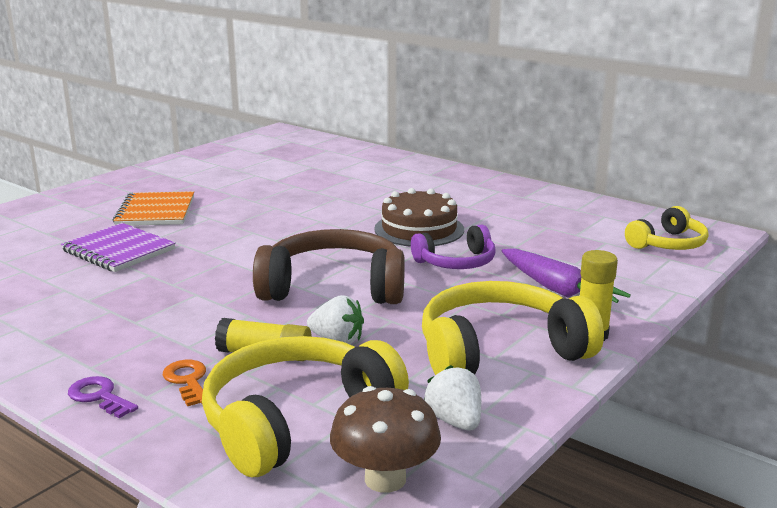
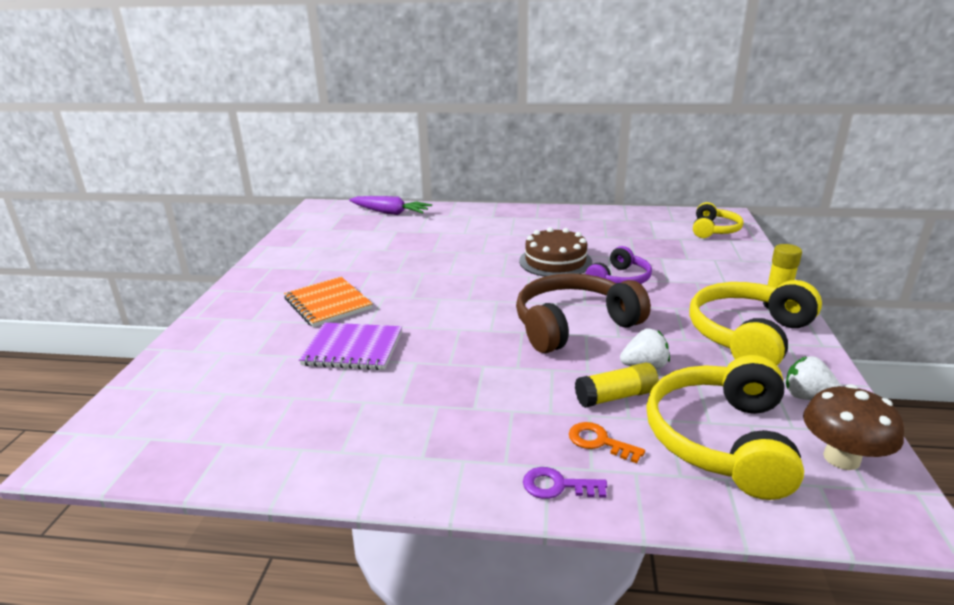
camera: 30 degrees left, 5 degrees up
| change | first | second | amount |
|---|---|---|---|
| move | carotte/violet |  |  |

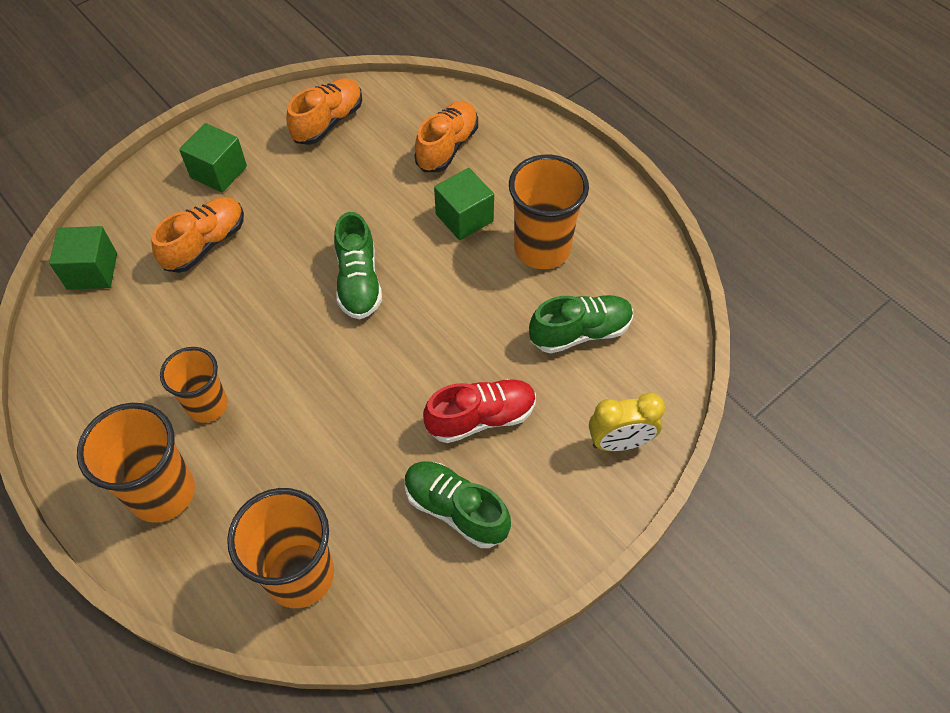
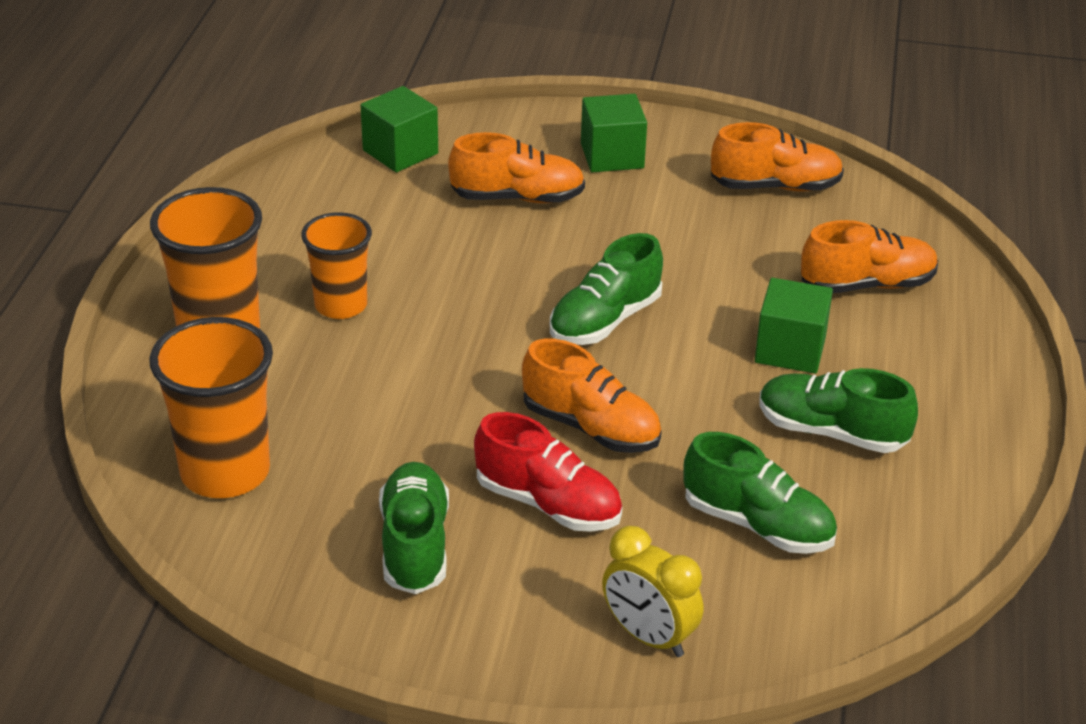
camera: 50 degrees right, 20 degrees down
| change | first | second | amount |
|---|---|---|---|
| insert |  | chaussure/orange (2nd from left) |  |
| replace | gobelet/orange (4th from left) | chaussure/vert (4th from left) |  |

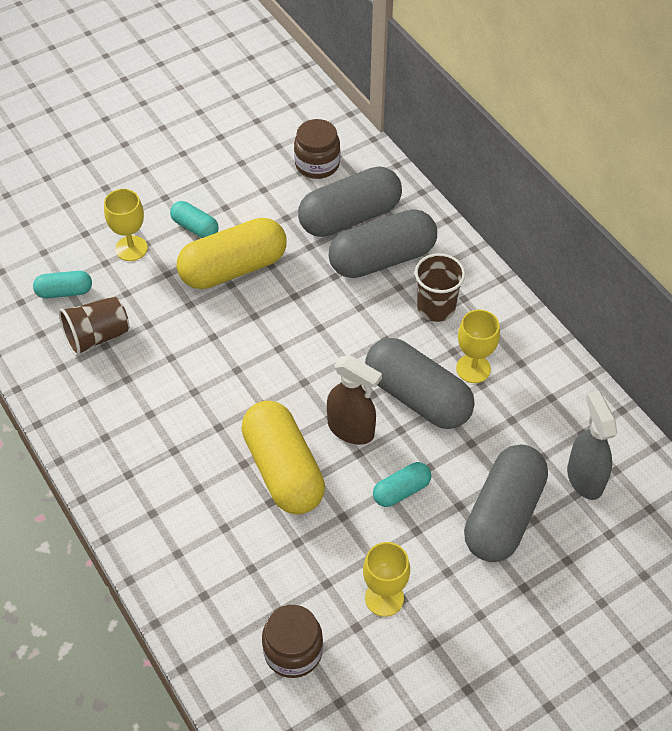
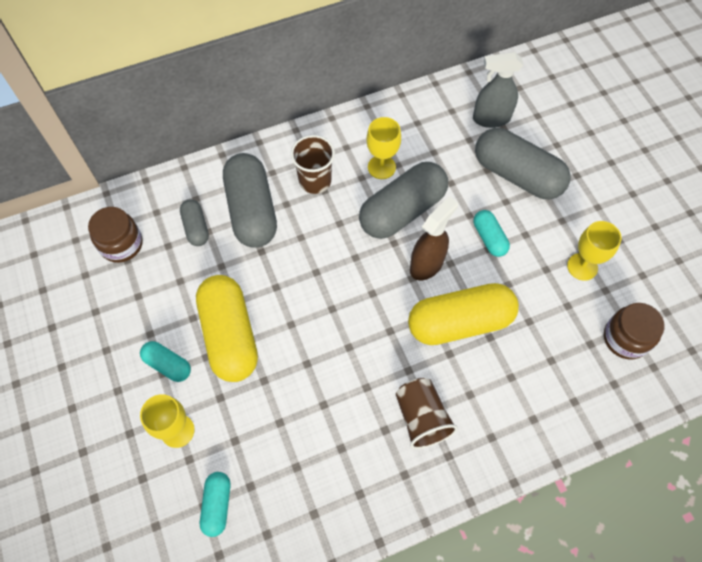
camera: 80 degrees left, 10 degrees up
| change | first | second | amount |
|---|---|---|---|
| move | gobelet/marron (1st from left in the first image) | gobelet/marron (2nd from left) |  |
| rotate | gélule/turquoise (2nd from left in the first image) | gélule/turquoise (1st from left) | 75 degrees clockwise |
| resize | gélule/gris (1st from left) |  | x0.50 |

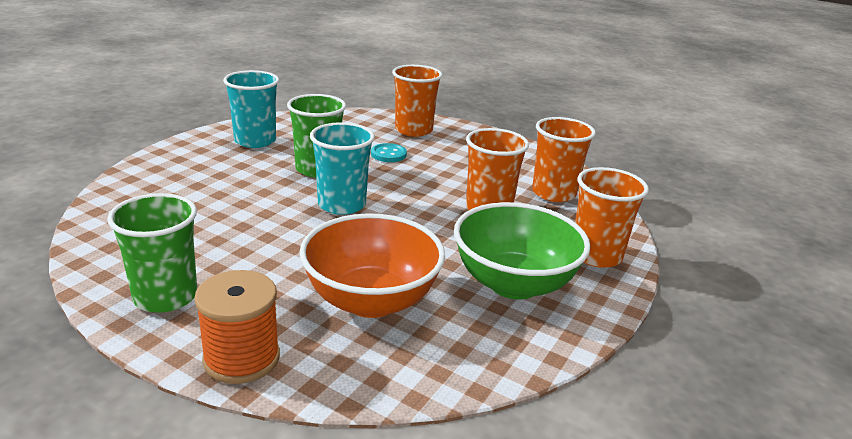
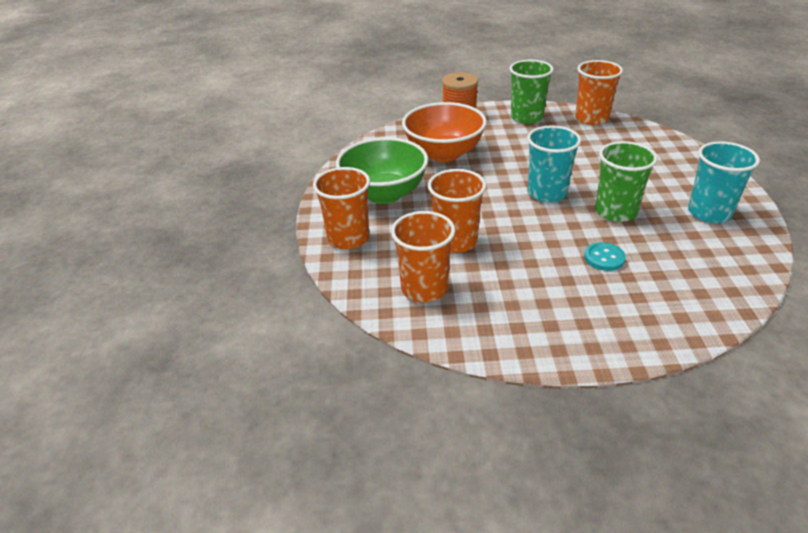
camera: 150 degrees right, 10 degrees up
| change | first | second | amount |
|---|---|---|---|
| move | gobelet/orange (1st from left in the first image) | gobelet/orange (4th from left) |  |

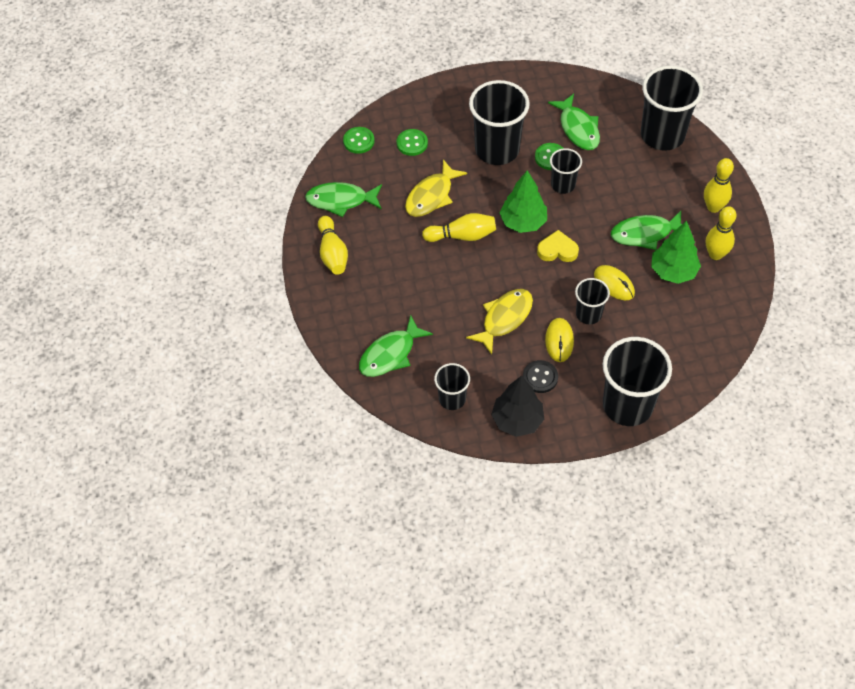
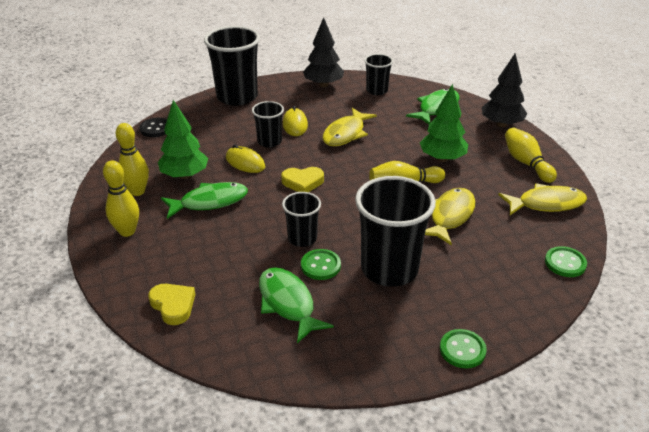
camera: 170 degrees right, 20 degrees down
| change | first | second | amount |
|---|---|---|---|
| insert |  | arbre/noir (2nd from left) |  |
| move | bouton/vert (2nd from left) |  |  |
| move | arbre/vert (1st from left in the first image) | arbre/vert (2nd from left) |  |
| move | bouton/noir |  |  |
| replace | gobelet/noir (6th from left) | cœur/jaune (1st from left) |  |
| recolor | poisson/vert (1st from left) | poisson/jaune (3rd from left) |  |

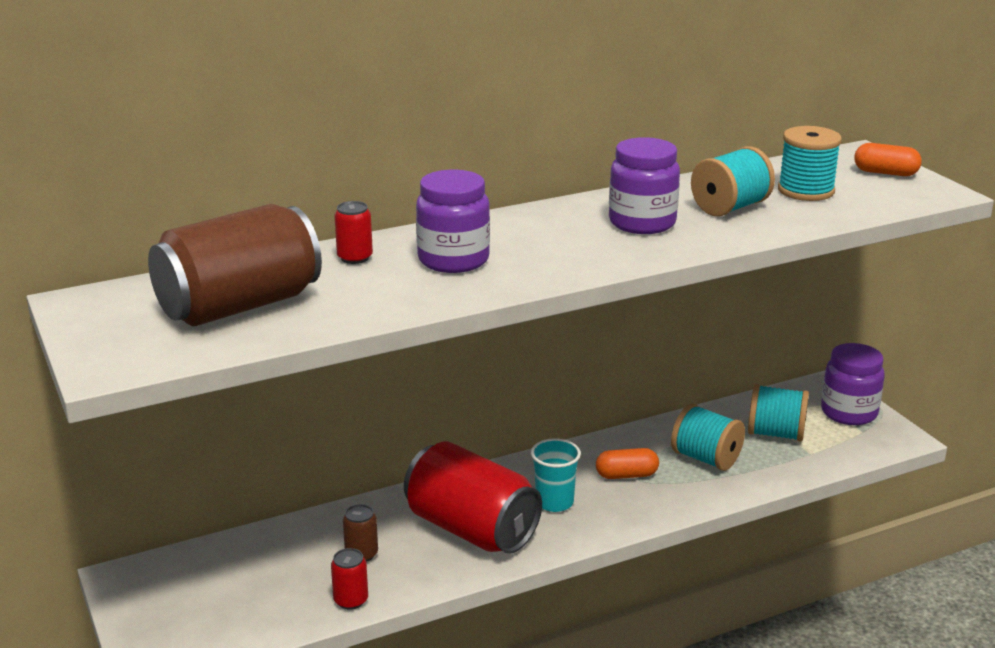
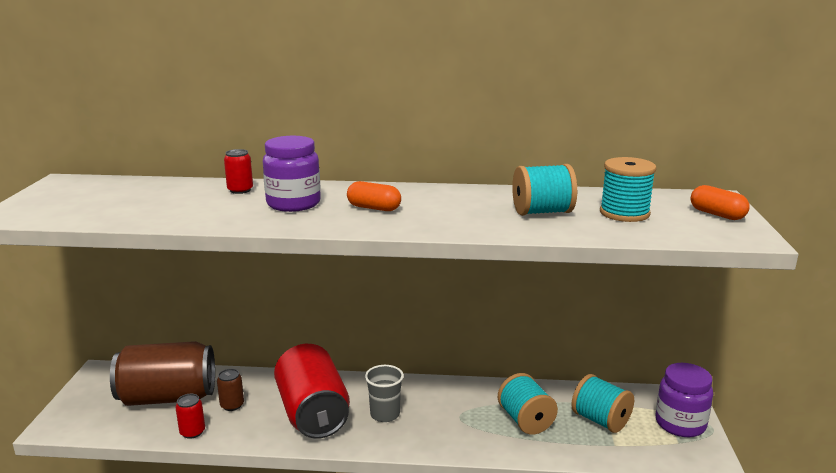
camera: 30 degrees right, 5 degrees down
| change | first | second | amount |
|---|---|---|---|
| delete | bocal/violet (2nd from left) |  |  |
| move | canette/marron (1st from left) |  |  |
| move | gélule/orange (1st from left) |  |  |
| recolor | gobelet/turquoise | gobelet/gris |  |

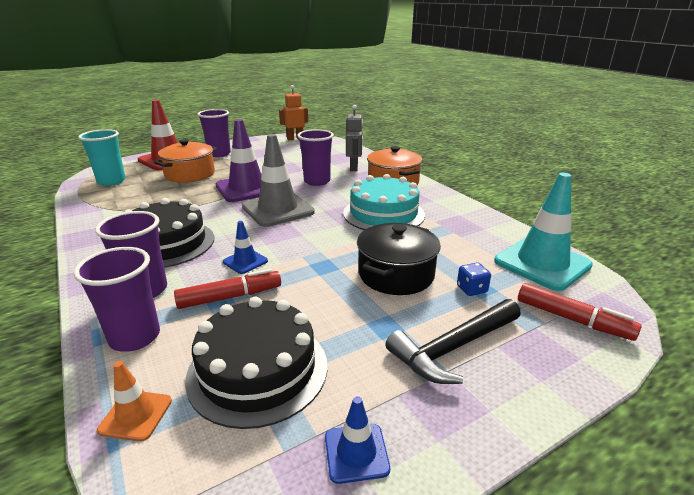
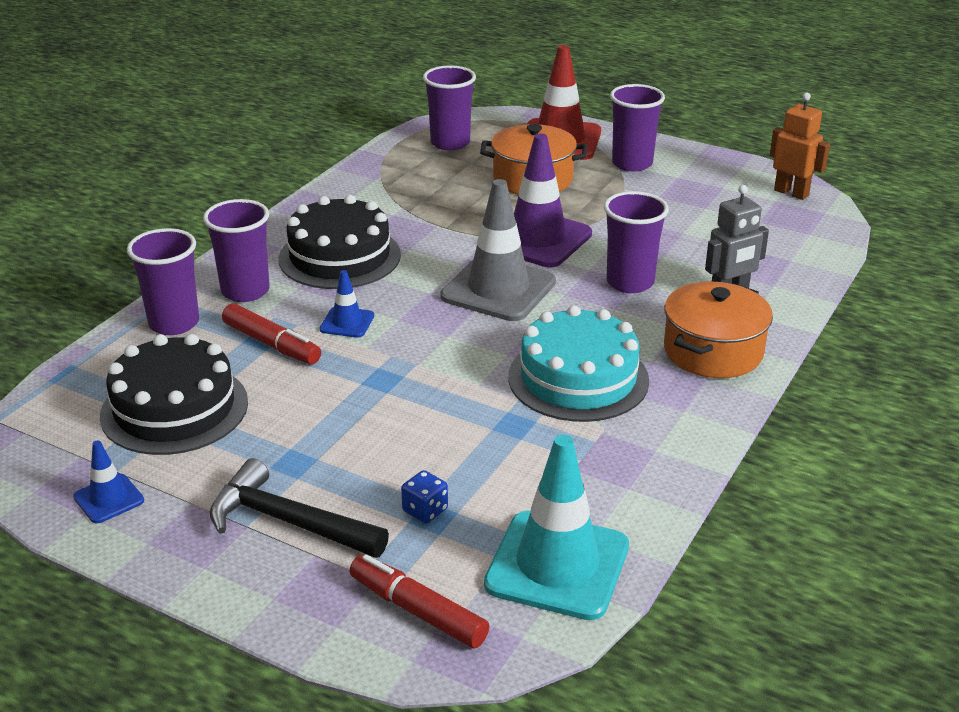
camera: 60 degrees right, 5 degrees up
| change | first | second | amount |
|---|---|---|---|
| delete | cône de chantier/orange |  |  |
| delete | marmite/noir |  |  |
| recolor | gobelet/turquoise | gobelet/violet (3rd from left) |  |
| rotate | feutre/rouge (2nd from left) |  | 120 degrees clockwise |

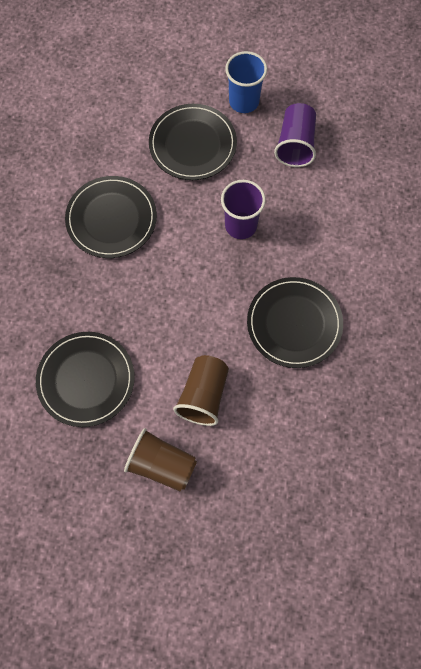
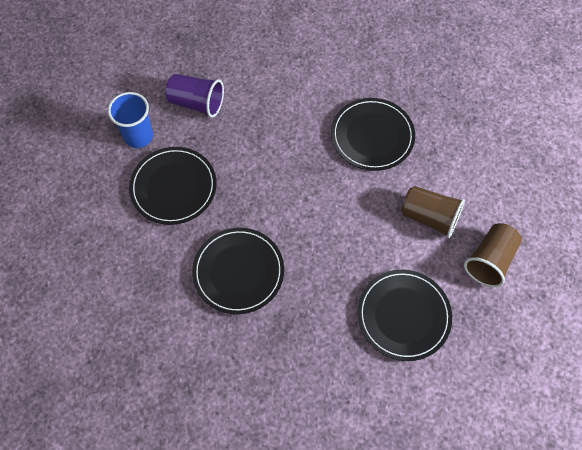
camera: 80 degrees left, 5 degrees down
| change | first | second | amount |
|---|---|---|---|
| delete | gobelet/violet (1st from left) |  |  |

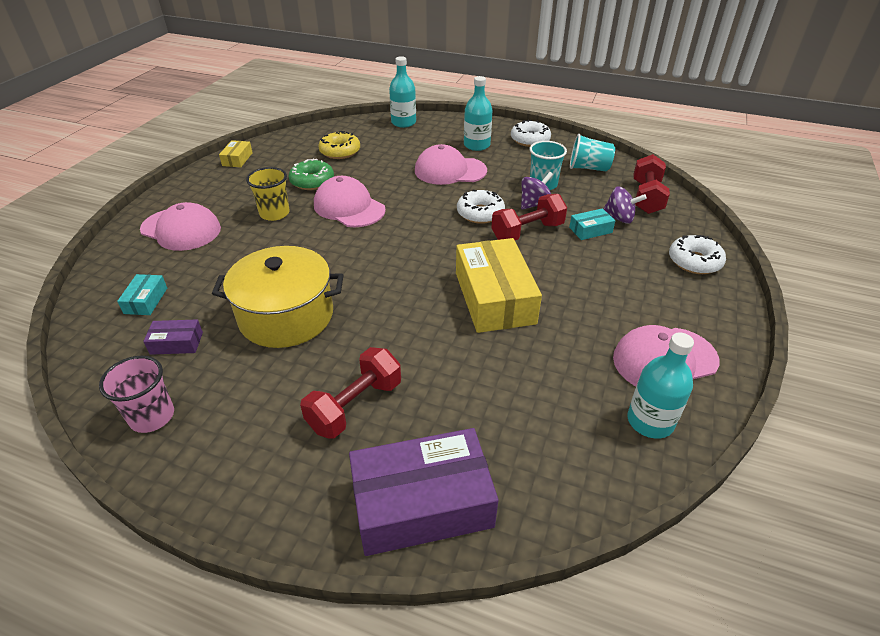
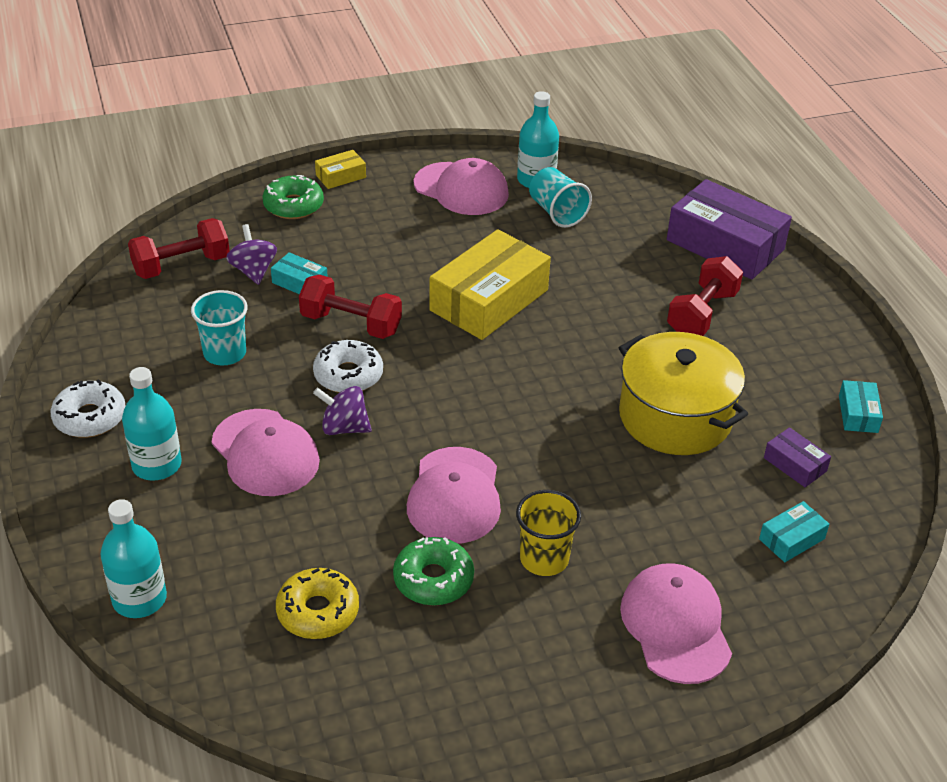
camera: 130 degrees left, 0 degrees up
| change | first | second | amount |
|---|---|---|---|
| move | boîte/jaune (1st from left) |  |  |
| move | toupie/violet (1st from left in the first image) | toupie/violet (2nd from left) |  |
| move | gobelet/turquoise (2nd from left) |  |  |
| replace | gobelet/rose | boîte/turquoise (3rd from left) |  |
| recolor | beignet/blanc (3rd from left) | beignet/vert (1st from left) |  |
| rotate | haltère/rouge (1st from left in the first image) | haltère/rouge (3rd from left) | 60 degrees counterclockwise |

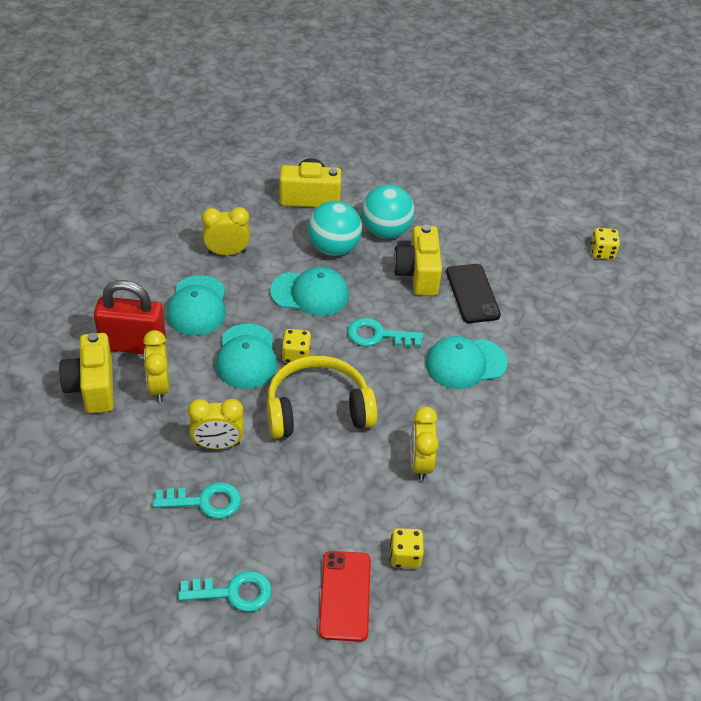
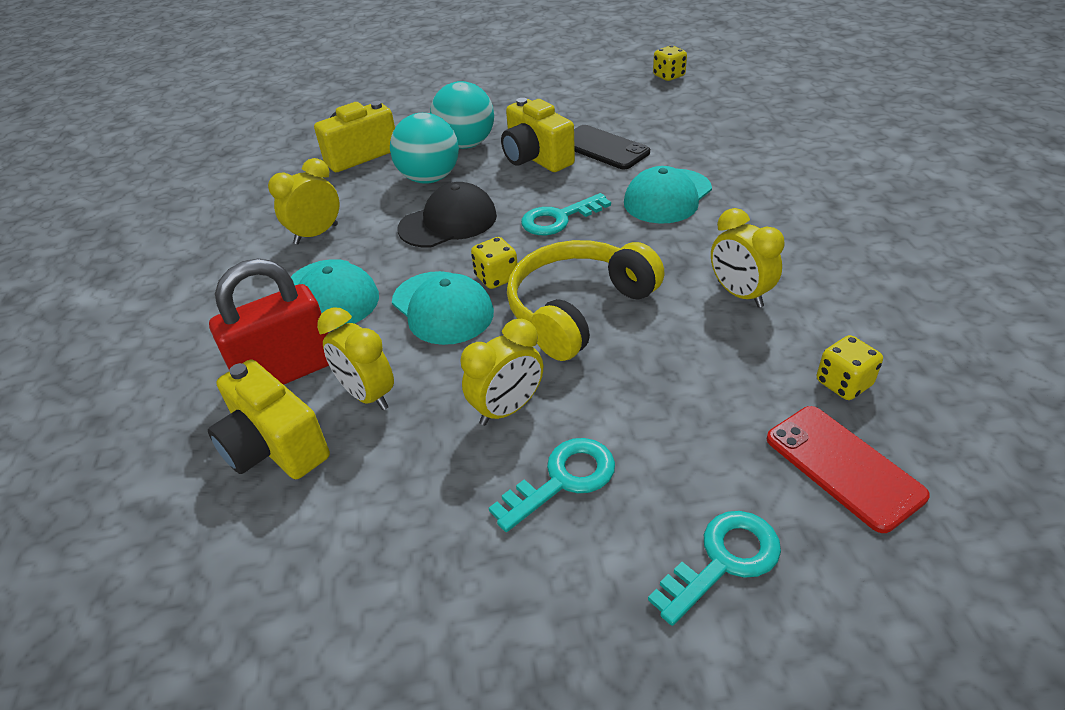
camera: 30 degrees left, 5 degrees down
| change | first | second | amount |
|---|---|---|---|
| recolor | casquette/turquoise (3rd from left) | casquette/noir |  |

